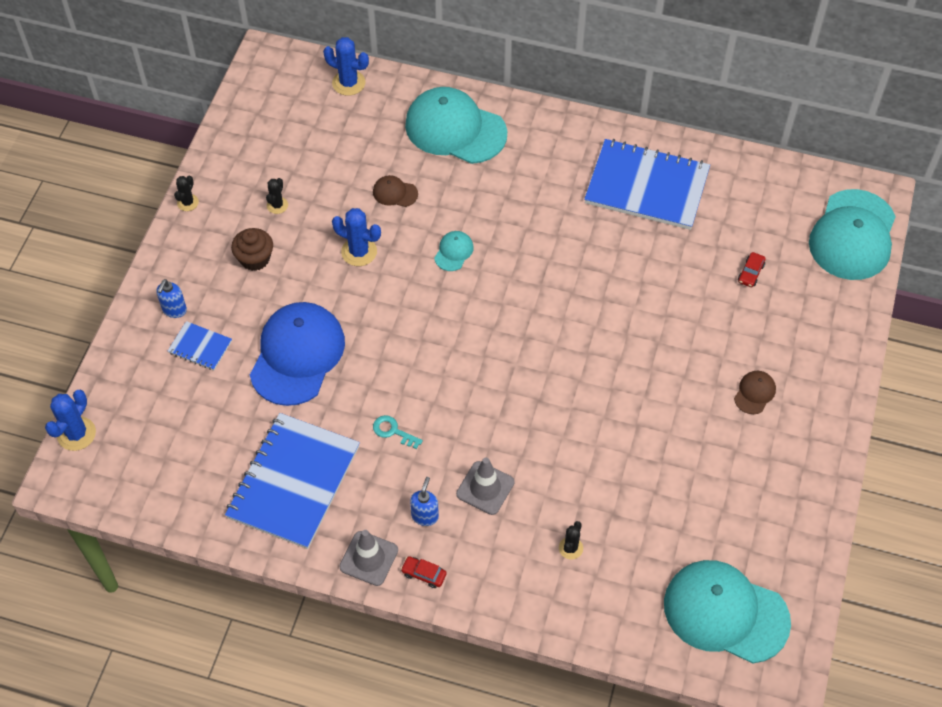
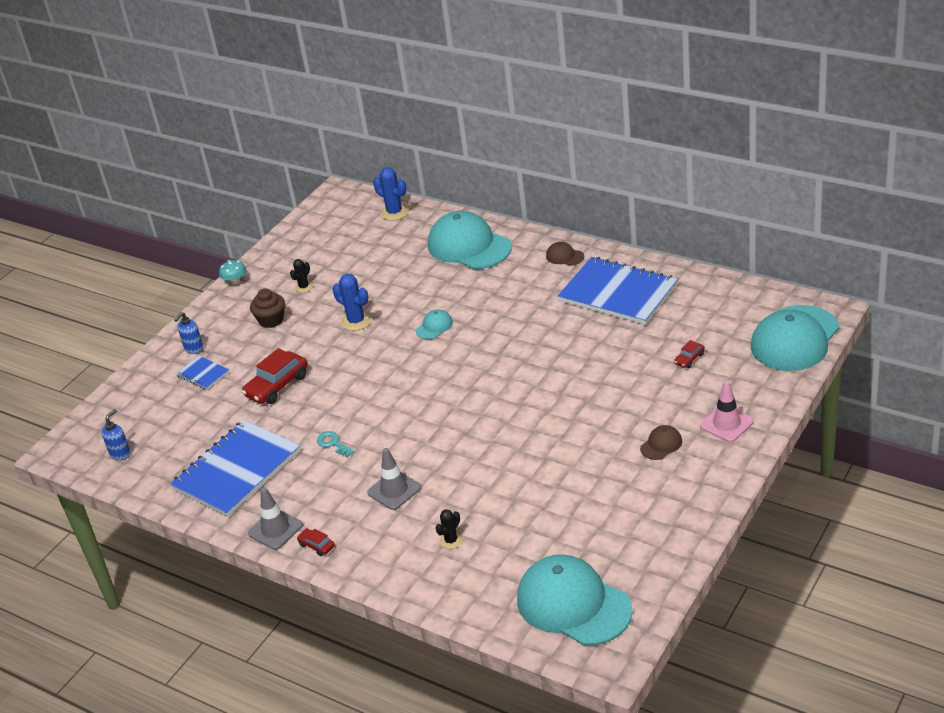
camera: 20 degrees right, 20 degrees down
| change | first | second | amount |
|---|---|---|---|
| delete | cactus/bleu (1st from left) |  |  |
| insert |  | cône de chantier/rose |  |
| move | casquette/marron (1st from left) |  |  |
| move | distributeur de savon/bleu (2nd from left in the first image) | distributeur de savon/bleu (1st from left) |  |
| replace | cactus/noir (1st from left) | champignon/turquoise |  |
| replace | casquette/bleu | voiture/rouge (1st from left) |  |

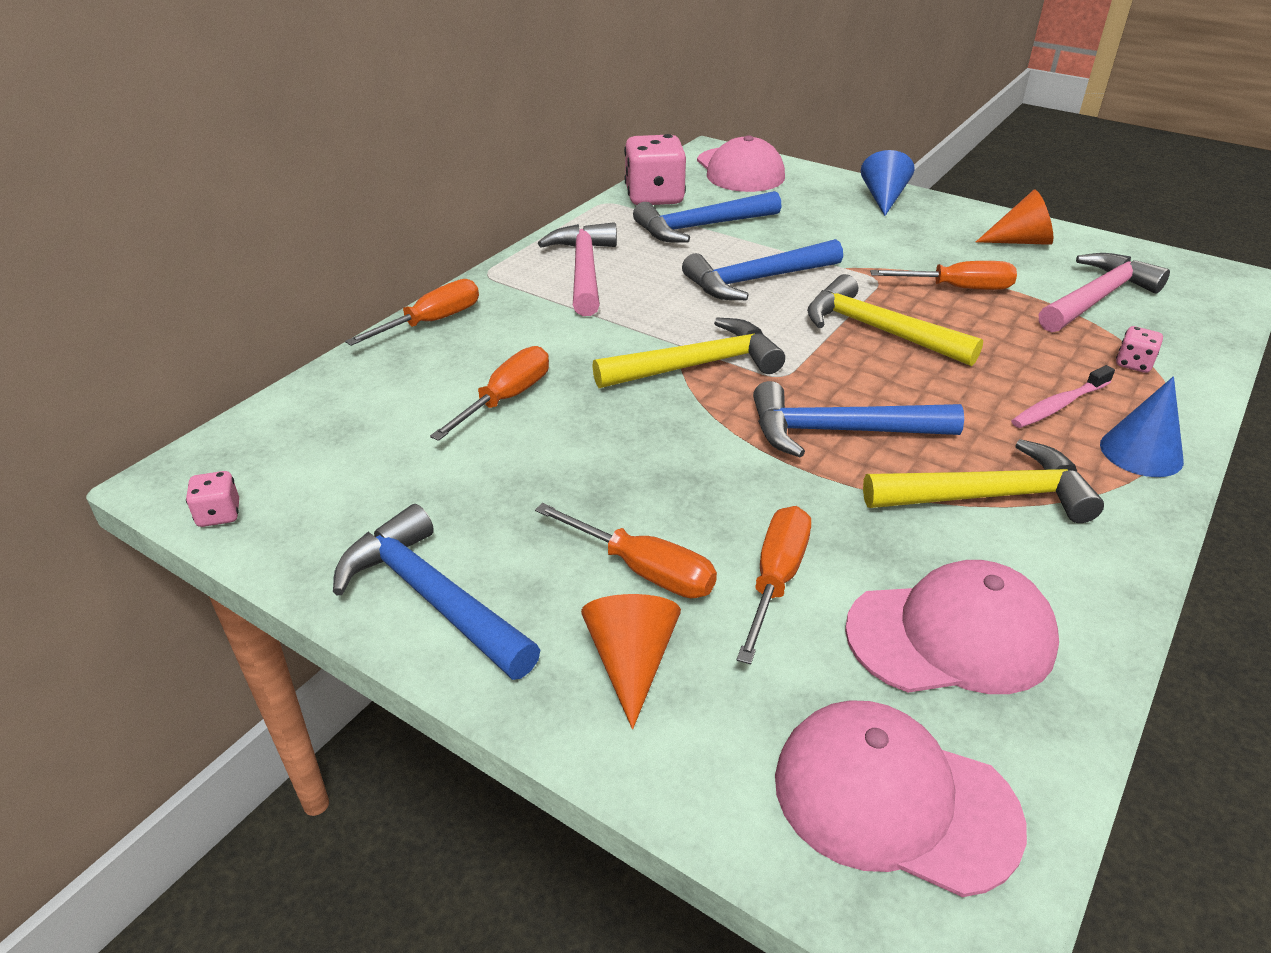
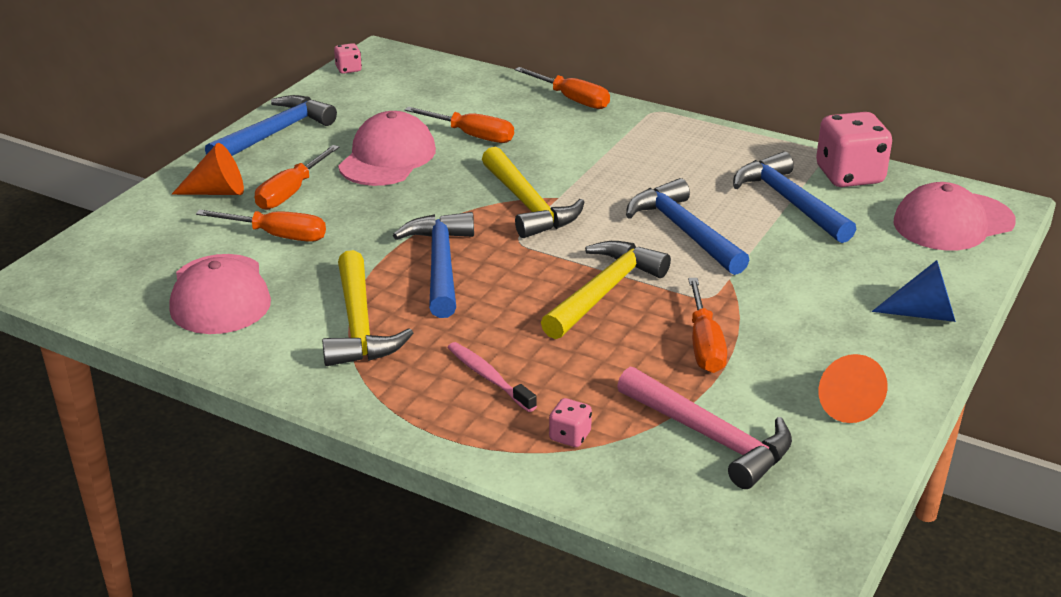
camera: 85 degrees right, 5 degrees down
| change | first | second | amount |
|---|---|---|---|
| delete | marteau/rose (1st from left) |  |  |
| delete | cône/bleu (2nd from left) |  |  |
| move | casquette/rose (2nd from left) |  |  |

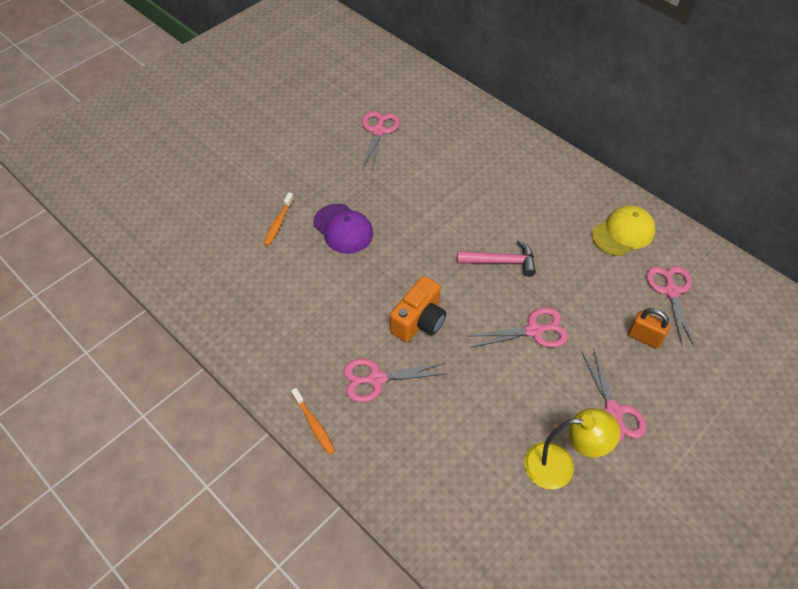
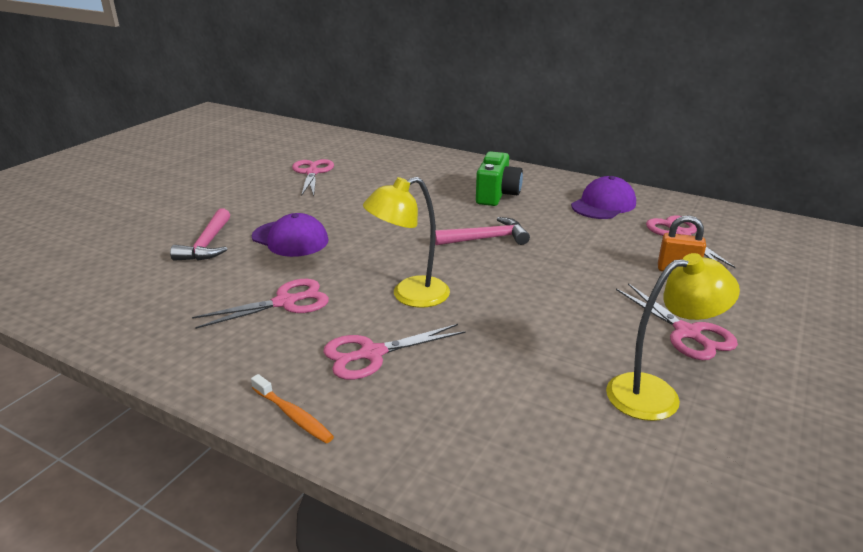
camera: 15 degrees left, 25 degrees down
| change | first | second | amount |
|---|---|---|---|
| insert |  | appareil photo/vert |  |
| move | ciseaux/rose (3rd from left in the first image) | ciseaux/rose (1st from left) |  |
| replace | brosse à dents/orange (1st from left) | marteau/rose (1st from left) |  |
| replace | appareil photo/orange | lampe/jaune (1st from left) |  |
| recolor | casquette/jaune | casquette/violet (2nd from left) |  |

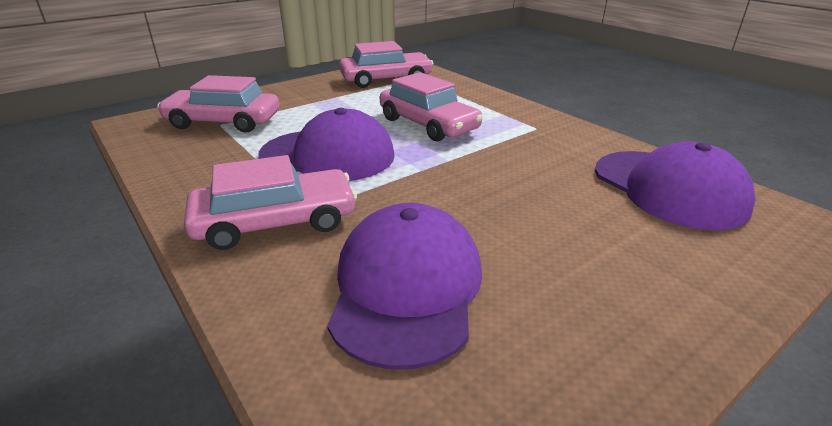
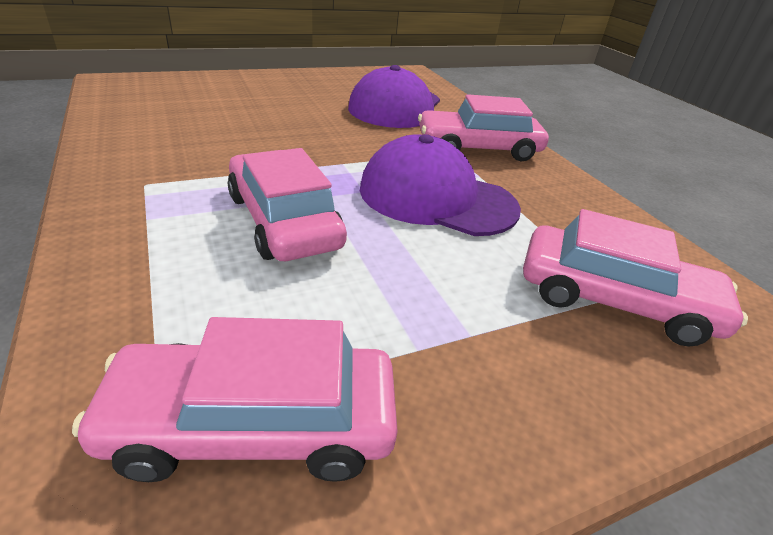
camera: 170 degrees left, 5 degrees up
| change | first | second | amount |
|---|---|---|---|
| delete | casquette/violet (3rd from left) |  |  |

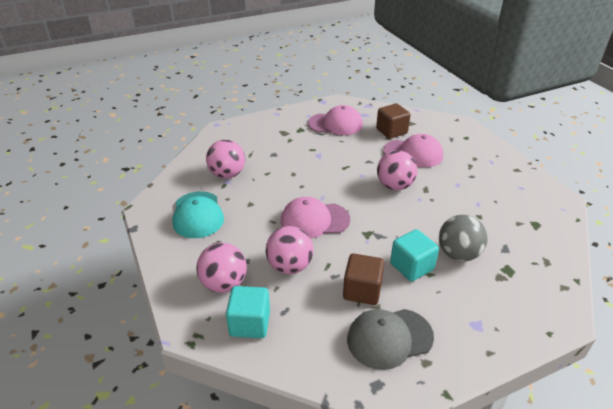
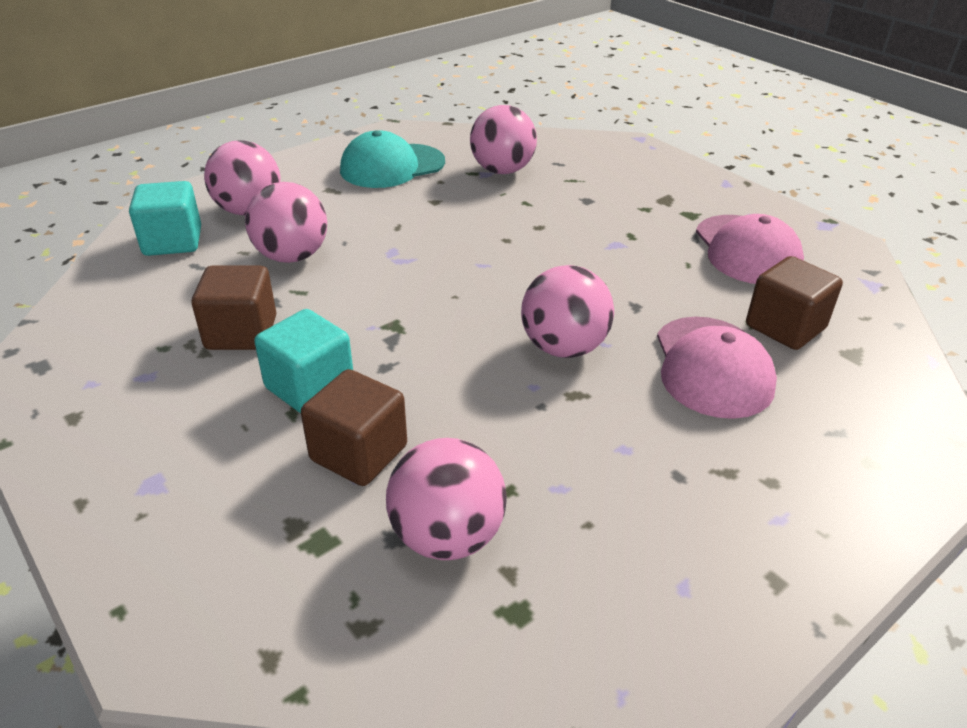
camera: 75 degrees right, 0 degrees up
| change | first | second | amount |
|---|---|---|---|
| delete | casquette/rose (1st from left) |  |  |
| delete | casquette/gris |  |  |
| insert |  | balle/rose (3rd from left) |  |
| replace | balle/gris | cube/marron (2nd from left) |  |

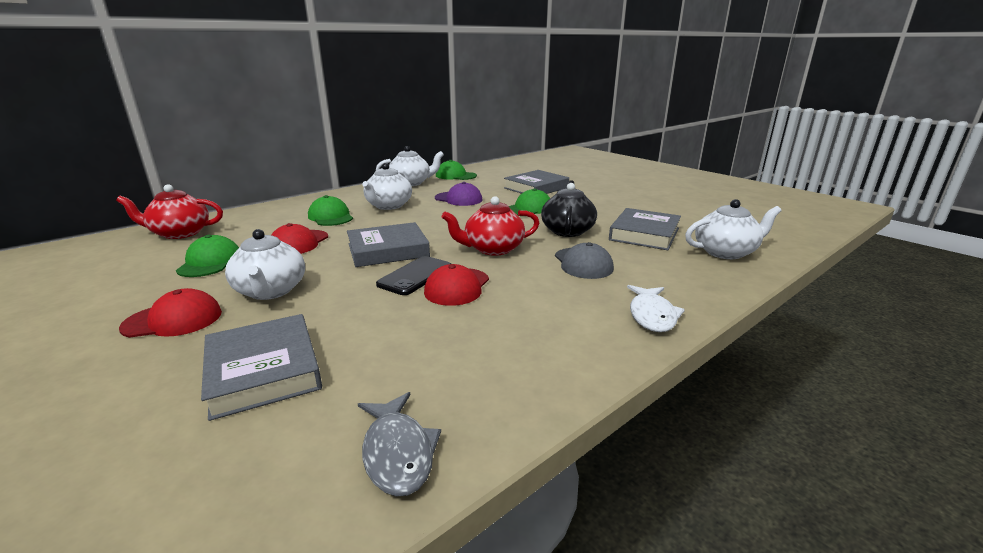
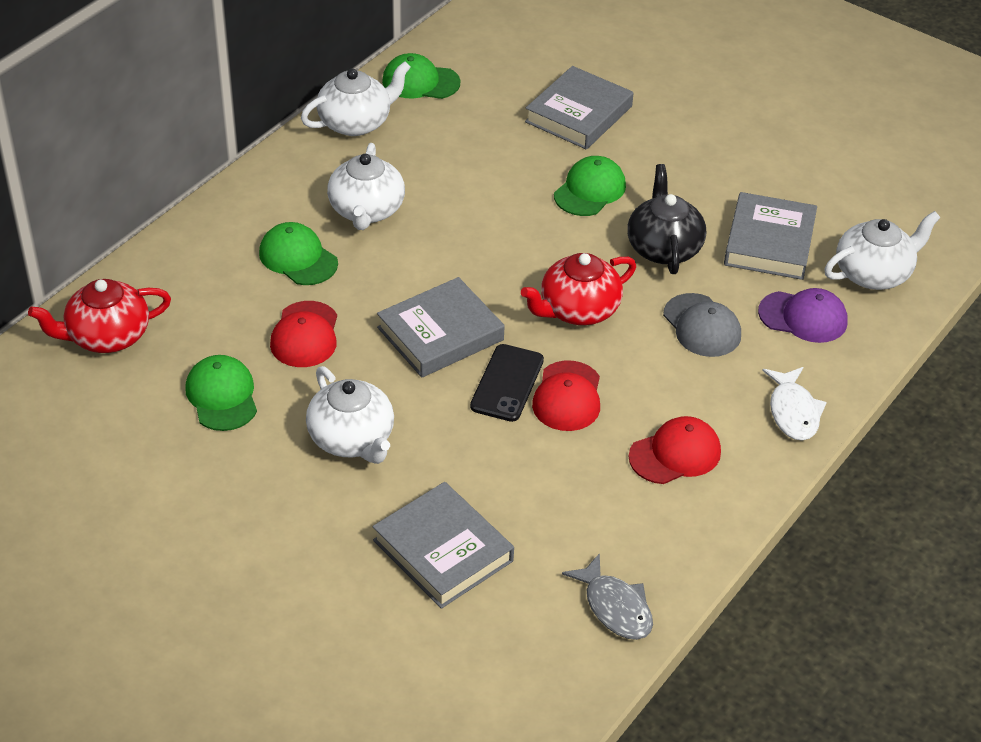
camera: 15 degrees left, 20 degrees up
| change | first | second | amount |
|---|---|---|---|
| move | casquette/rouge (1st from left in the first image) | casquette/rouge (3rd from left) |  |
| move | casquette/violet |  |  |

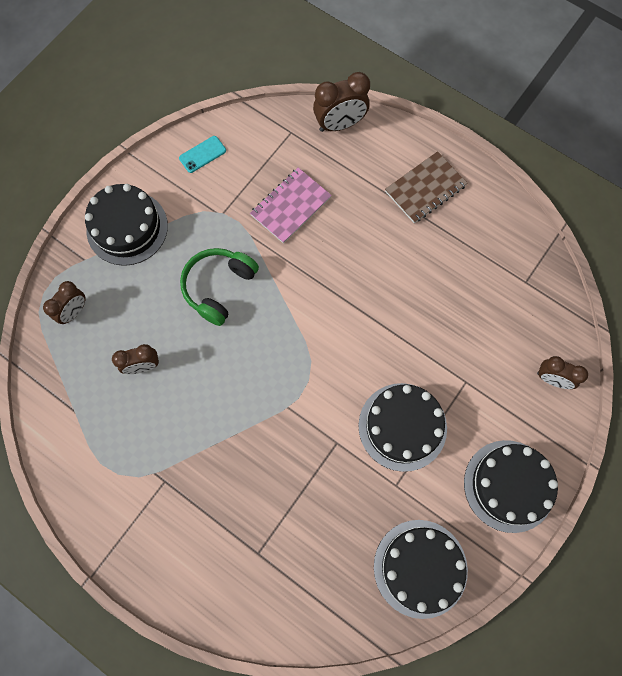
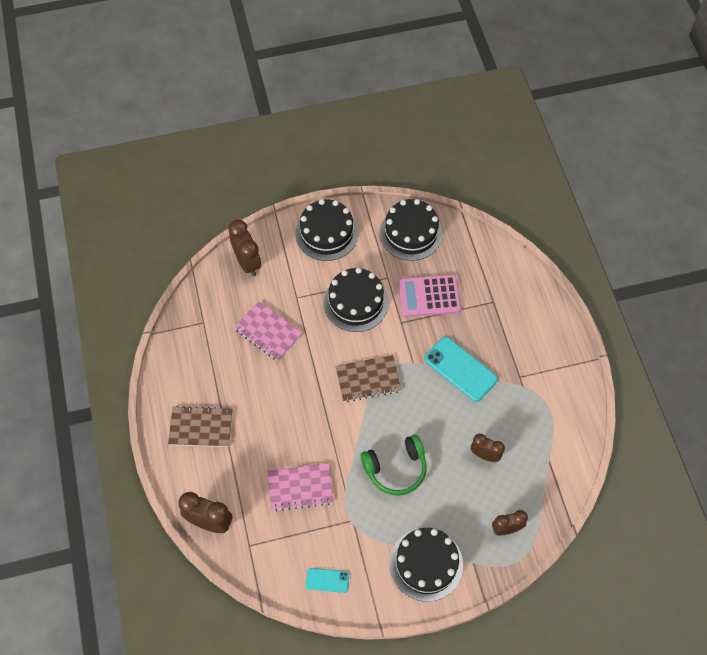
camera: 140 degrees left, 10 degrees down
| change | first | second | amount |
|---|---|---|---|
| insert |  | carnet/rose (1st from left) |  |
| insert |  | carnet/marron (2nd from left) |  |
| insert |  | calculatrice/rose |  |
| insert |  | téléphone/turquoise (2nd from left) |  |
| resize | réveil/marron (4th from left in the first image) | réveil/marron (2nd from left) | x1.52 |

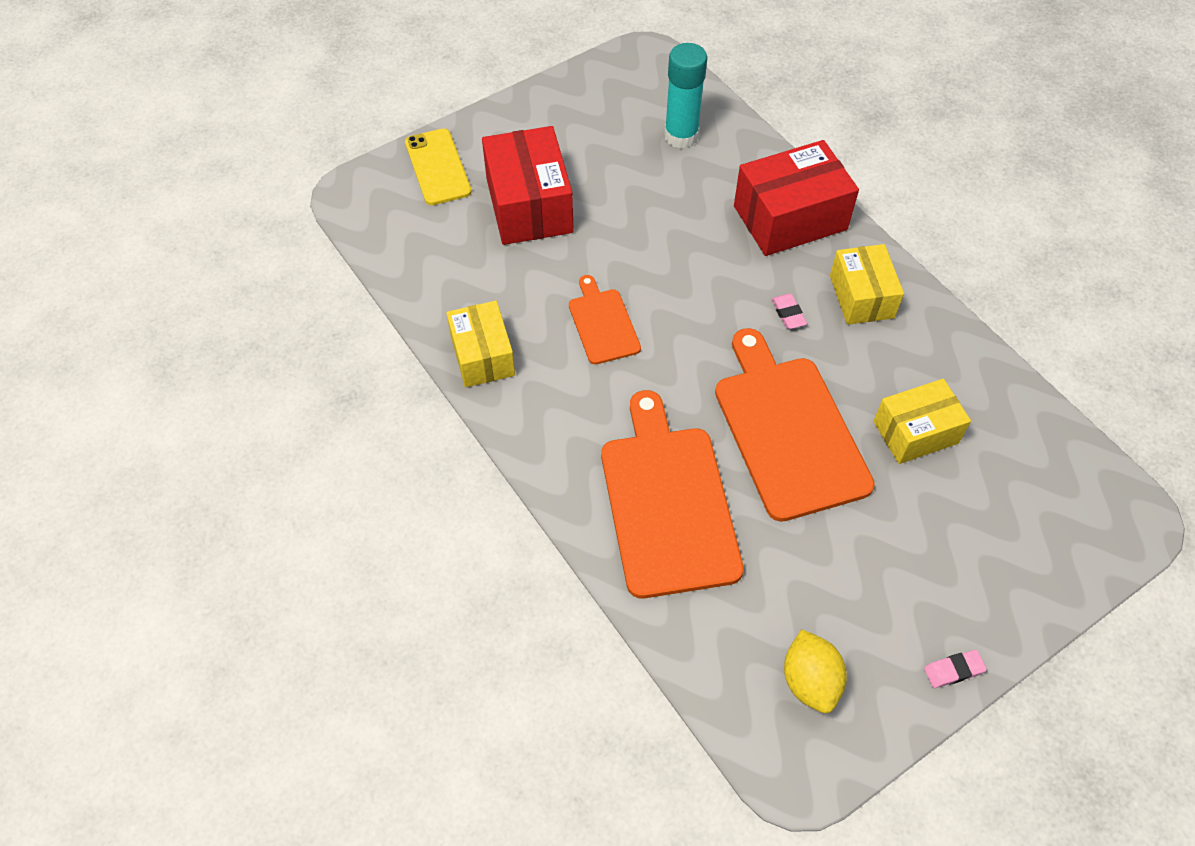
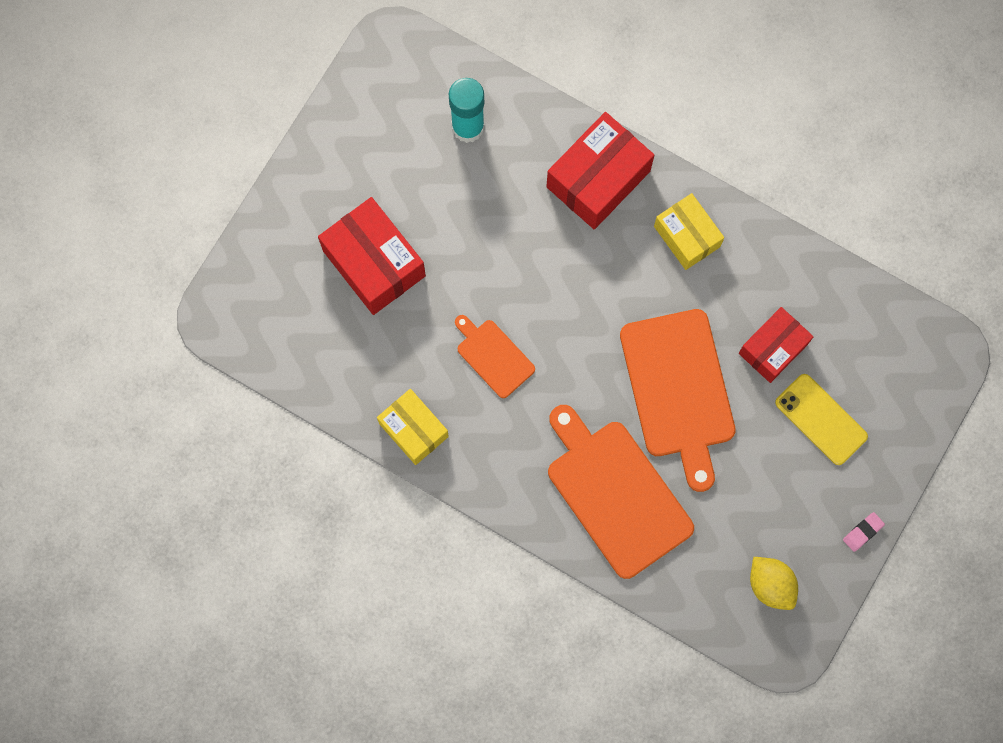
camera: 25 degrees left, 20 degrees up
| change | first | second | amount |
|---|---|---|---|
| delete | gomme/rose (1st from left) |  |  |
| move | téléphone/jaune |  |  |
| recolor | boîte/jaune (3rd from left) | boîte/rouge (3rd from left) |  |
| rotate | planche à découper/orange (3rd from left) |  | 150 degrees counterclockwise |

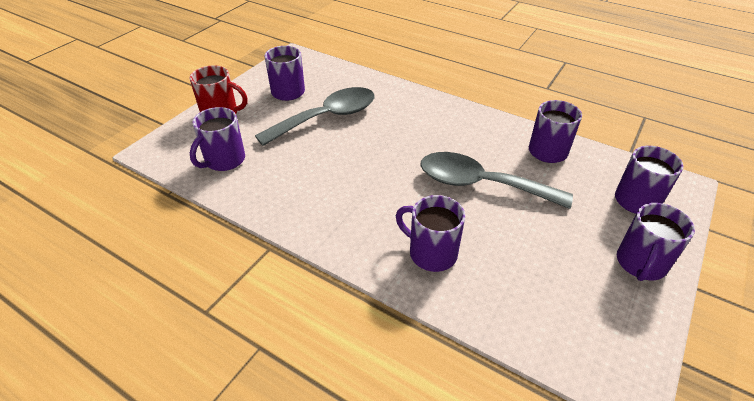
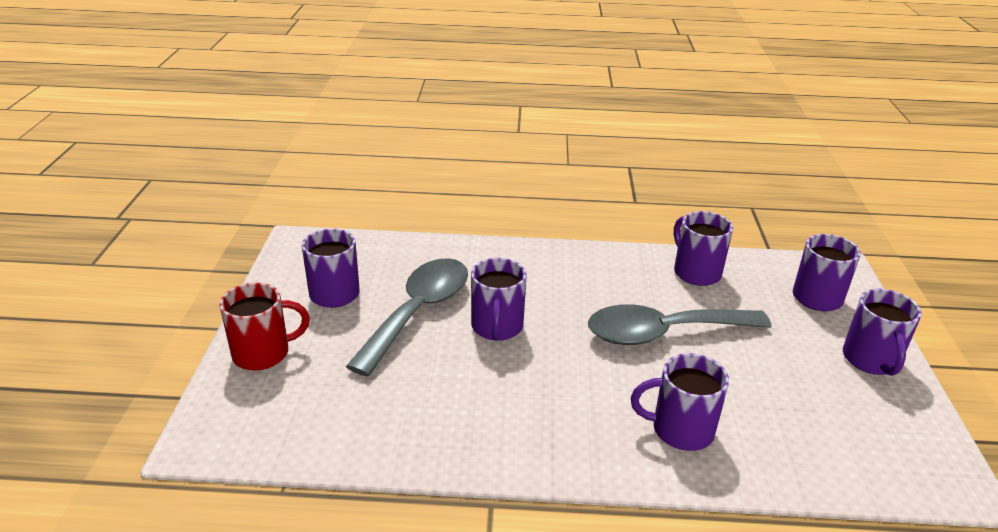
camera: 30 degrees left, 10 degrees down
| change | first | second | amount |
|---|---|---|---|
| move | tasse/violet (1st from left in the first image) | tasse/violet (2nd from left) |  |

